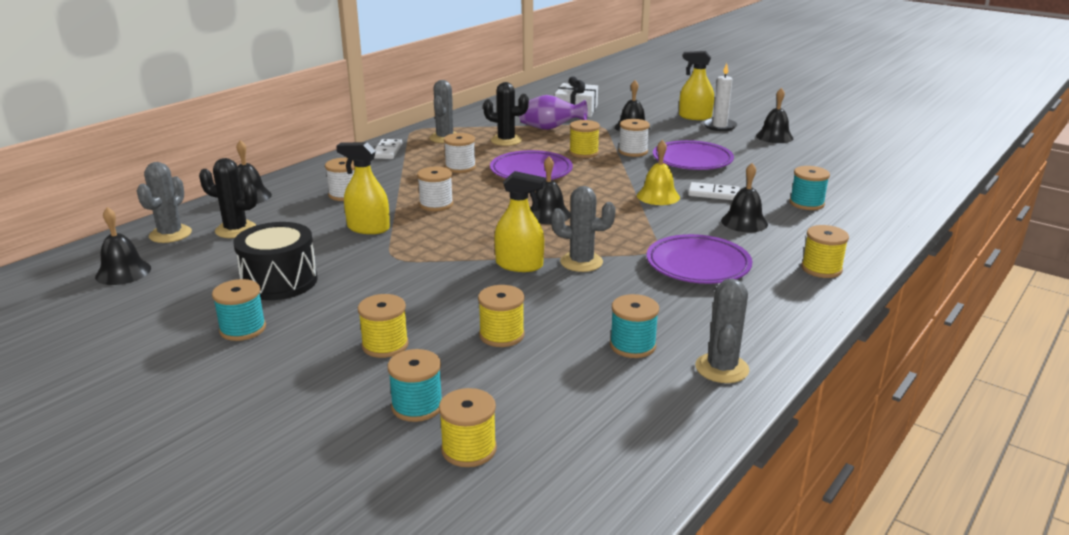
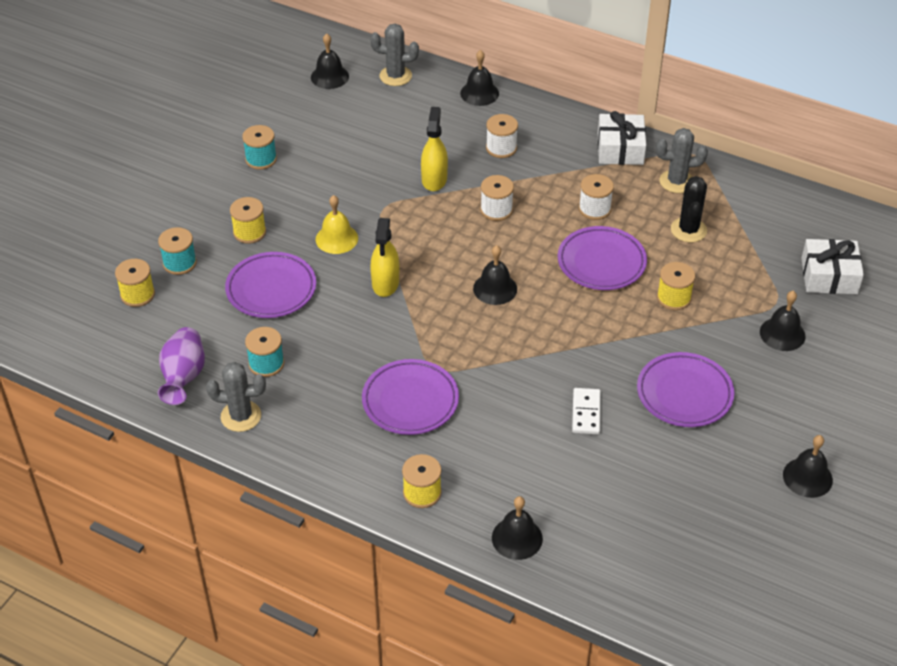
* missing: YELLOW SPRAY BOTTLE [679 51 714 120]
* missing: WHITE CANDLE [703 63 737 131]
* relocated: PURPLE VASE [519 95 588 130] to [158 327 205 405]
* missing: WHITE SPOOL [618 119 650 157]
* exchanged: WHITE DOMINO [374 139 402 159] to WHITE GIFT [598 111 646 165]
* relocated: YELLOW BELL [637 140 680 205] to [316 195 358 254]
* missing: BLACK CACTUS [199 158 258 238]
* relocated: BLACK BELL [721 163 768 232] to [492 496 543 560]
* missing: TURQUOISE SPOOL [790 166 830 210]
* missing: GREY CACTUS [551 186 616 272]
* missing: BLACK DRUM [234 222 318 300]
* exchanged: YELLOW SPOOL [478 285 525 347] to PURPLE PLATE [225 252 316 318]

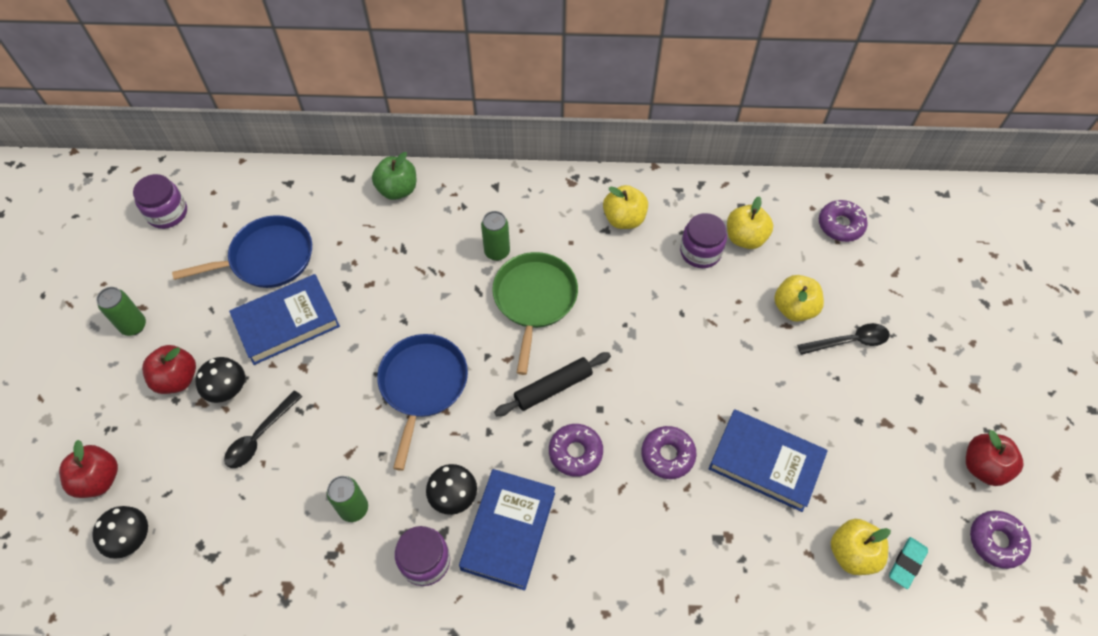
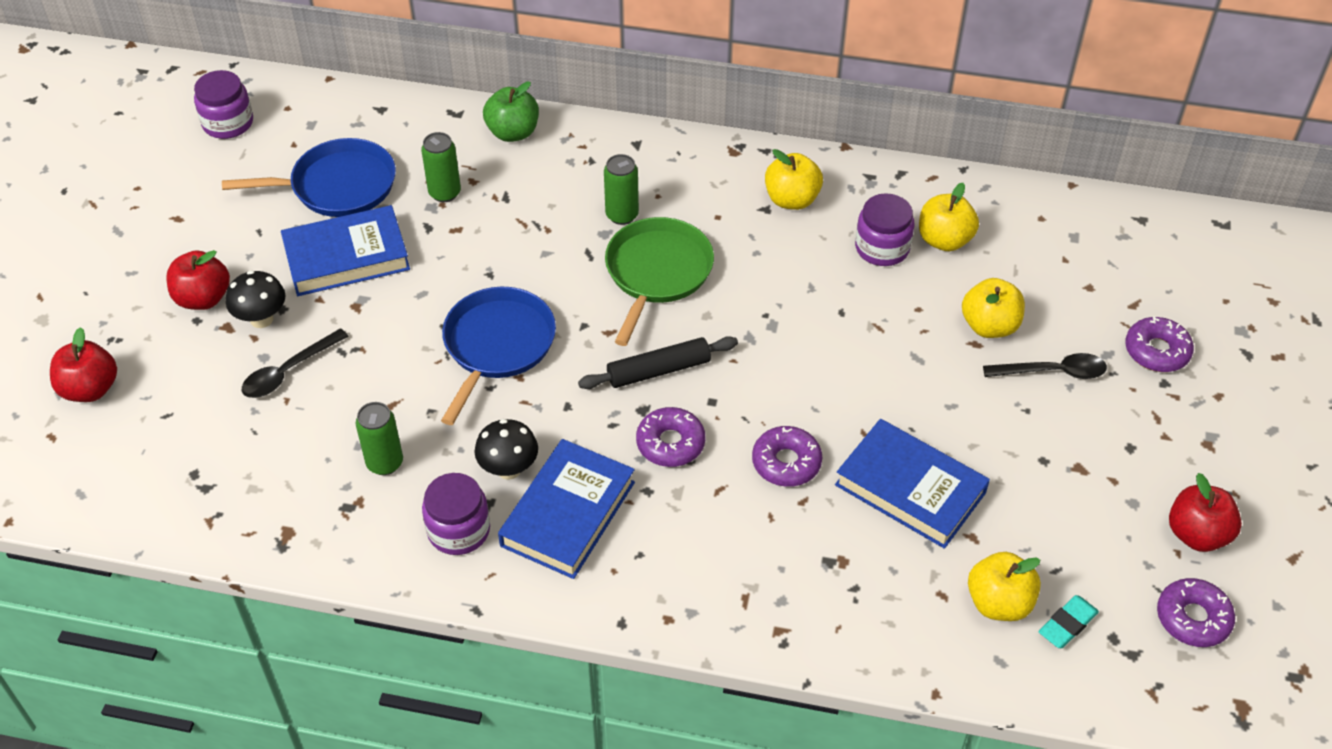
* relocated: PURPLE DONUT [819 200 868 242] to [1125 317 1194 372]
* relocated: GREEN CAN [96 287 146 336] to [421 132 461 202]
* missing: BLACK MUSHROOM [92 506 148 559]

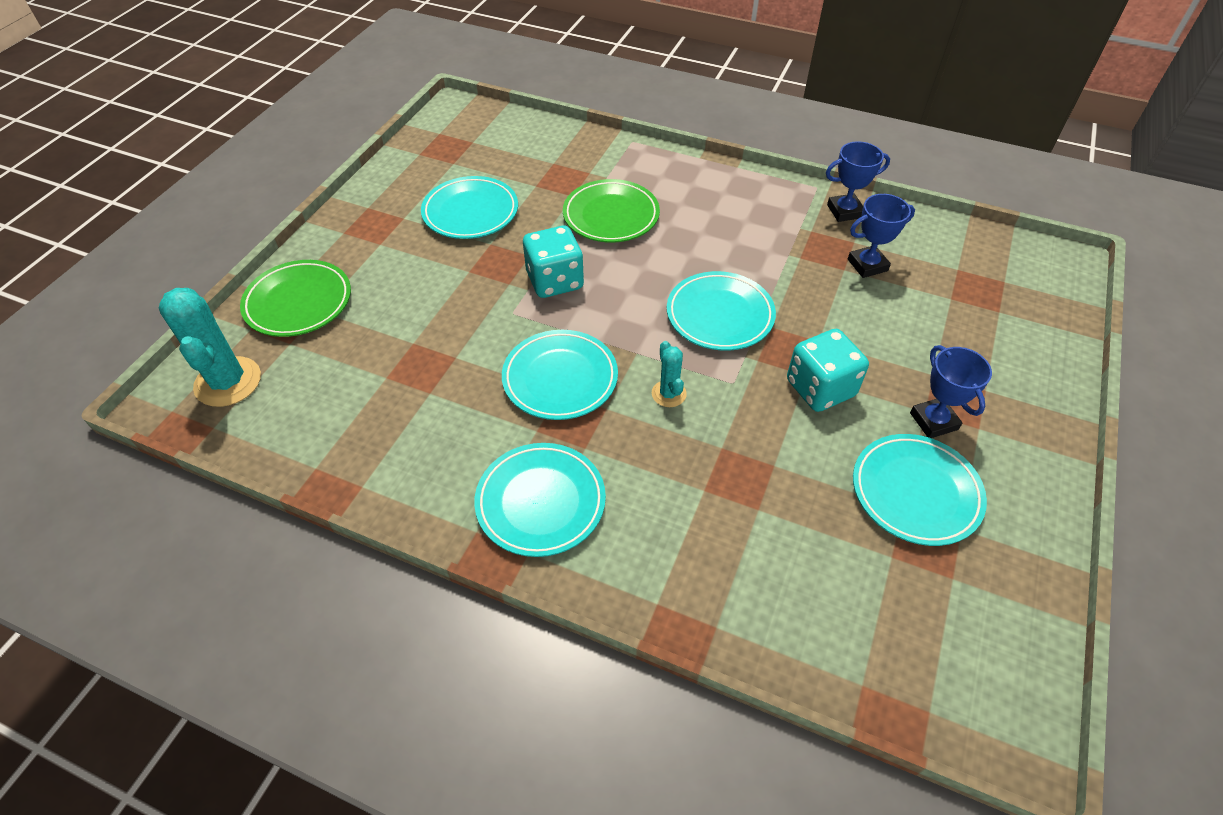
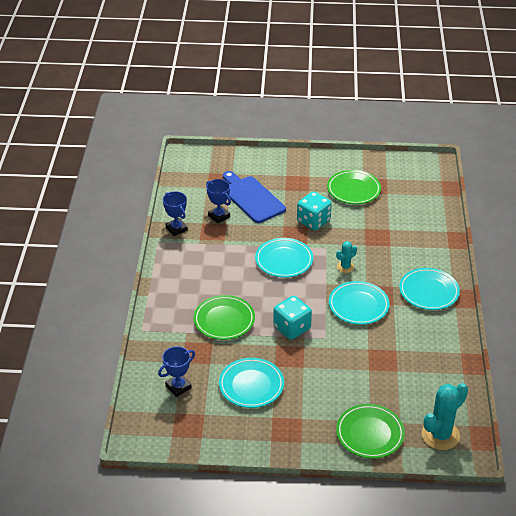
* relocated: BLUE TROPHY [910 345 992 438] to [158 346 195 397]
* colour: TURQUOISE PLATE [853 434 987 546] to GREEN PLATE [327 170 381 204]
* appeared: BLUE CUTTING BOARD [223 171 286 223]

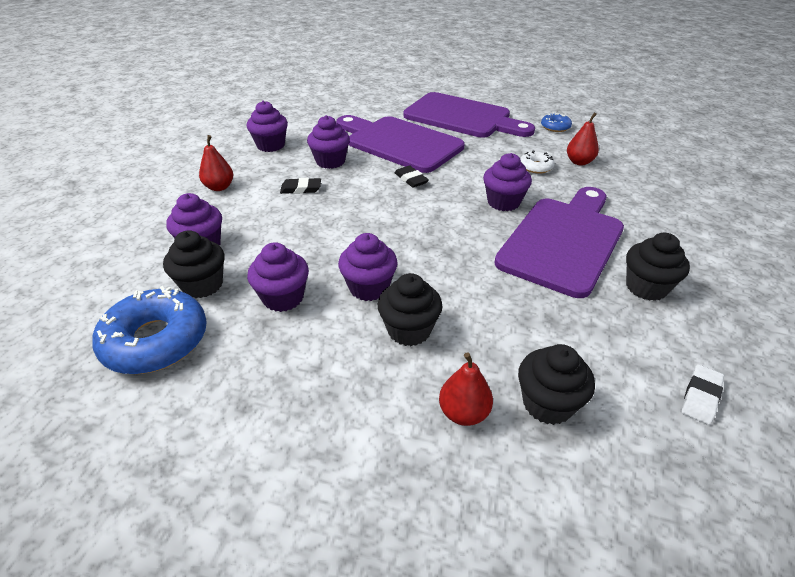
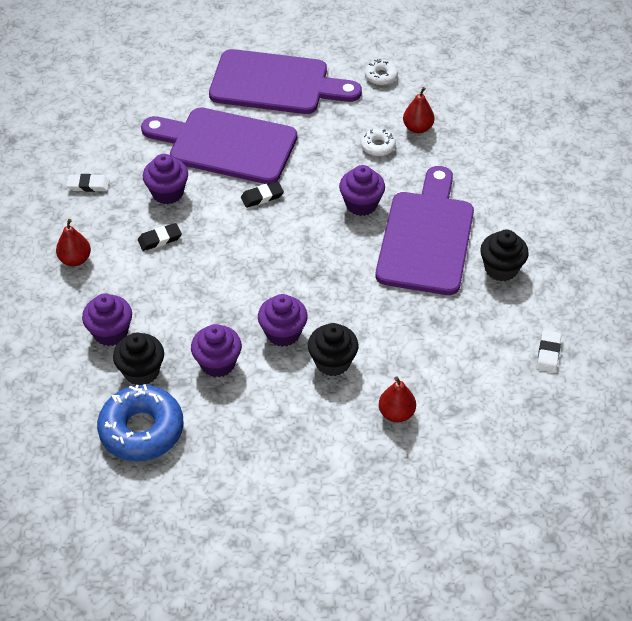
* exchanged: PURPLE CUPCAKE [247 101 288 152] to WHITE ERASER [66 174 110 192]
* colour: BLUE DONUT [541 113 572 132] to WHITE DONUT [365 59 398 85]
* spun: BLACK ERASER [394 165 429 187] = [241 181 284 208] 60 degrees counterclockwise
* missing: BLACK CUPCAKE [518 344 595 425]

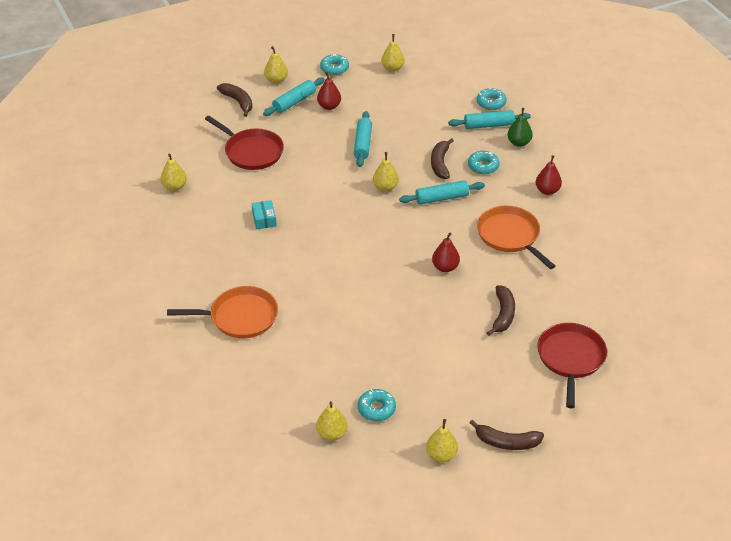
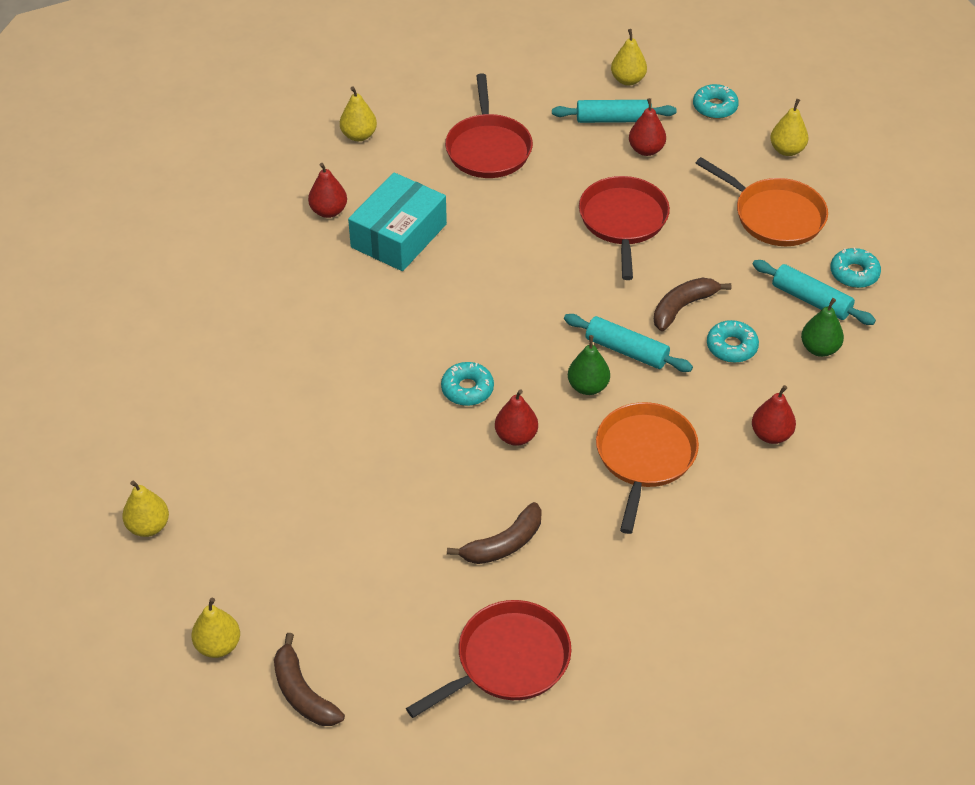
* missing: BROWN BANANA [217 83 253 117]
* exchanged: TURQUOISE ROLLING PIN [354 111 372 167] to RED PAN [579 176 670 280]
* missing: YELLOW PEAR [373 152 399 192]
* size: TURQUOISE BOX [252 200 277 229] = [348 172 447 271] x2.10
* relocated: ORANGE PAN [167 286 278 338] to [696 157 828 246]
* relocated: TURQUOISE DONUT [358 389 396 421] to [441 362 494 406]
* appeared: RED PEAR [308 163 347 218]
* appeared: GREEN PEAR [568 335 610 395]

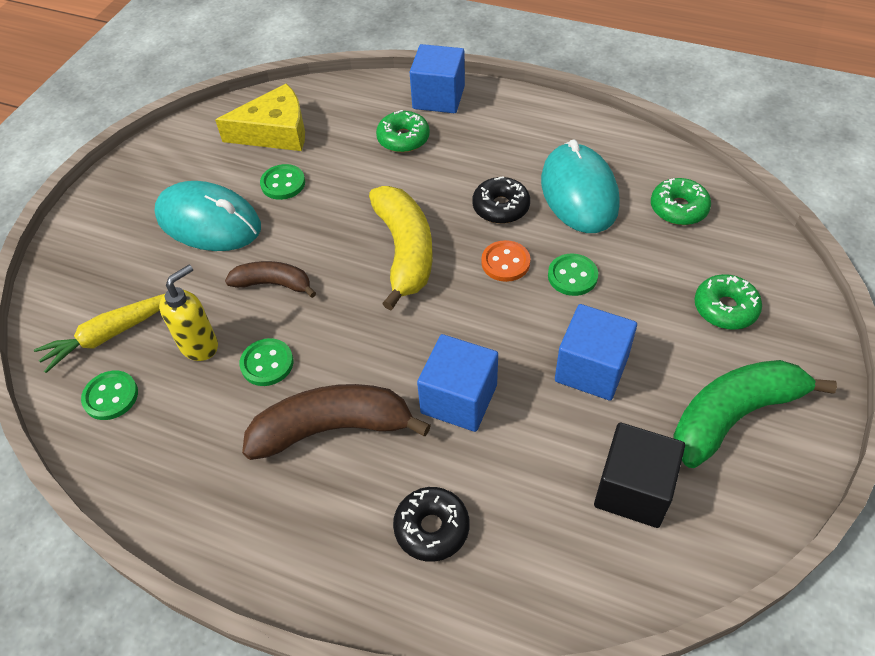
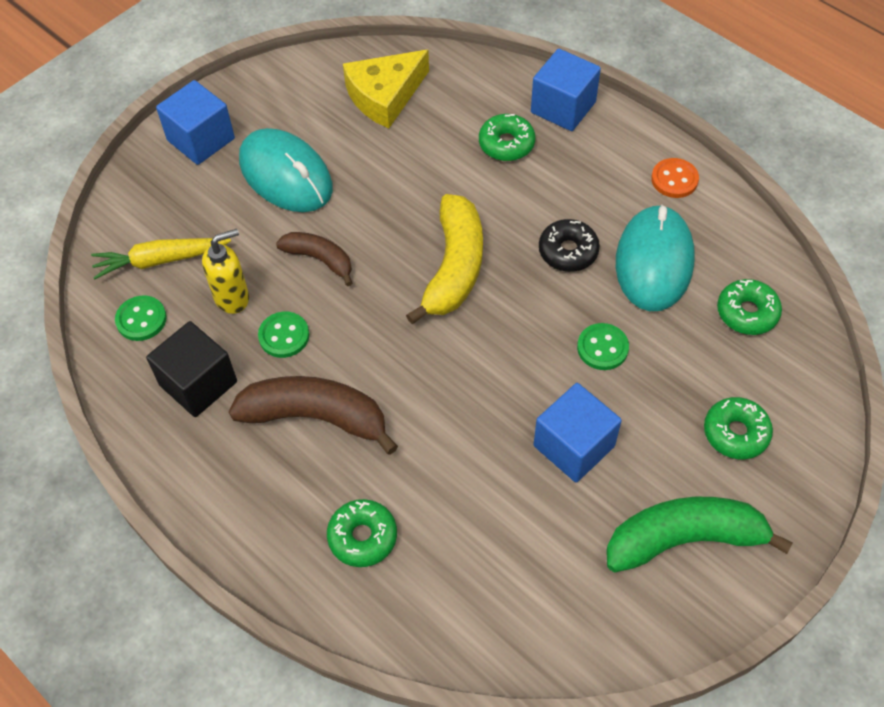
* spun: YELLOW CHEESE [215 83 305 151] = [343 50 429 128] 135 degrees clockwise
* missing: GREEN BUTTON [260 164 305 200]
* relocated: ORANGE BUTTON [481 240 530 282] to [651 158 699 198]
* relocated: BLUE CUBE [417 334 498 432] to [156 80 235 165]
* relocated: BLACK CUBE [594 423 685 528] to [146 321 237 417]
* colour: BLACK DONUT [393 487 469 562] to GREEN DONUT [327 499 397 567]

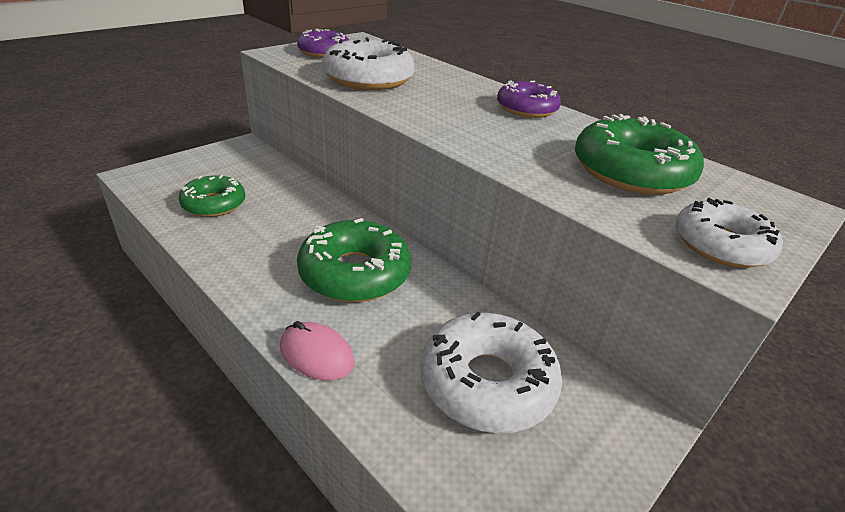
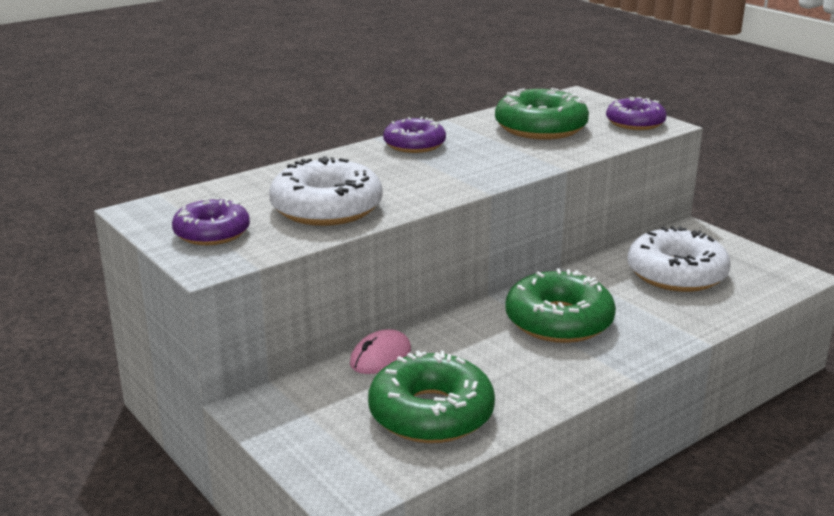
* size: GREEN DONUT [179 175 246 217] = [368 350 495 443] x1.55
* colour: WHITE DONUT [676 198 783 268] to PURPLE DONUT [606 97 667 130]
* relocated: PINK MOUSE [280 321 355 381] to [350 329 411 374]

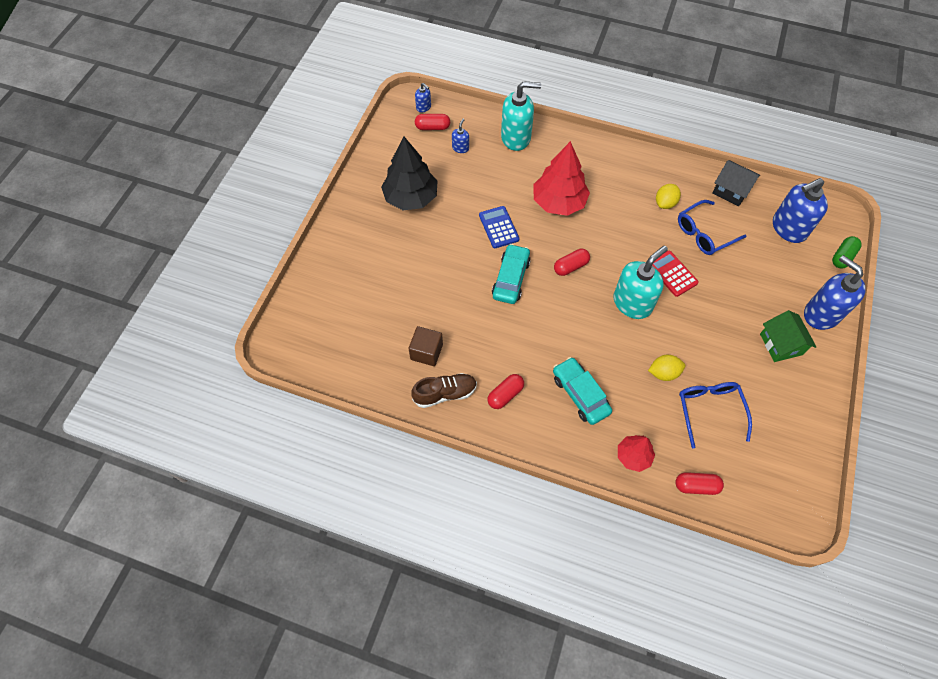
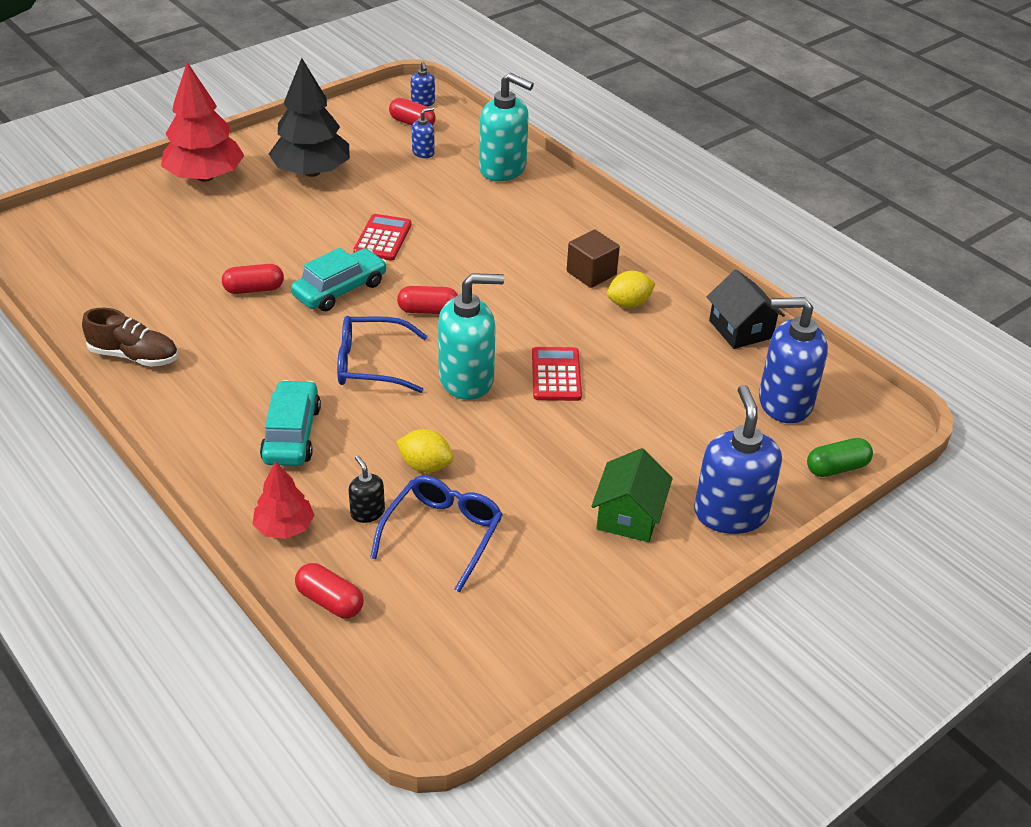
* relocated: RED TREE [533 141 590 216] to [161 62 245 182]
* relocated: BLUE GLASSES [678 200 747 255] to [337 316 428 393]
* colour: BLUE CALCULATOR [479 206 520 248] to RED CALCULATOR [353 214 411 261]
* relocated: BROWN CUBE [409 326 443 366] to [567 229 620 288]
* relocated: RED CAPSULE [488 374 524 409] to [222 264 284 294]
* appeared: BLACK SOAP DISPENSER [349 456 385 523]

